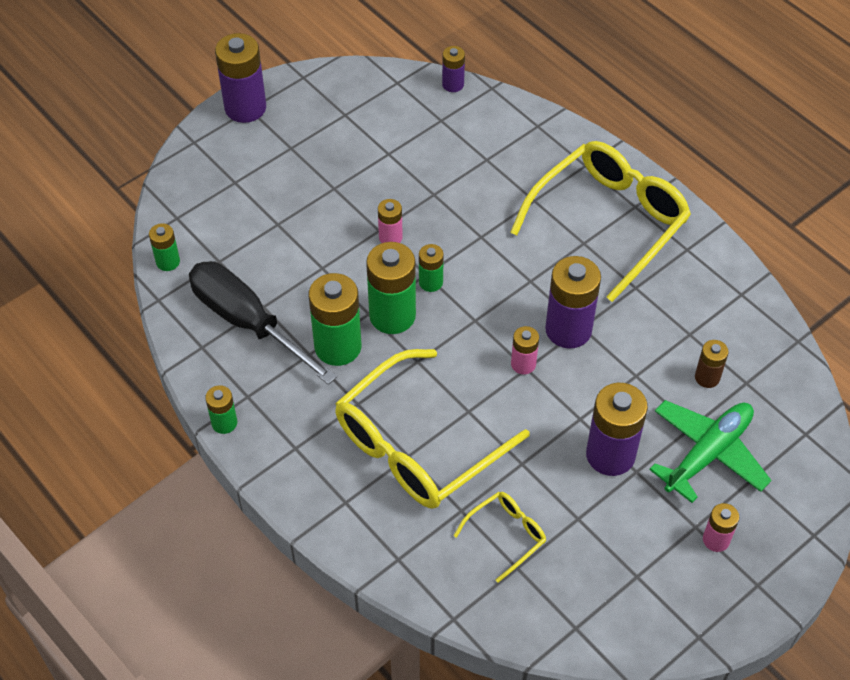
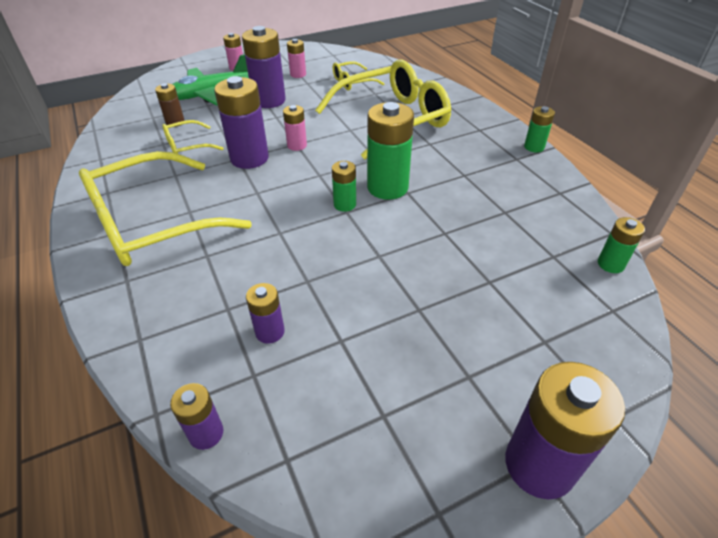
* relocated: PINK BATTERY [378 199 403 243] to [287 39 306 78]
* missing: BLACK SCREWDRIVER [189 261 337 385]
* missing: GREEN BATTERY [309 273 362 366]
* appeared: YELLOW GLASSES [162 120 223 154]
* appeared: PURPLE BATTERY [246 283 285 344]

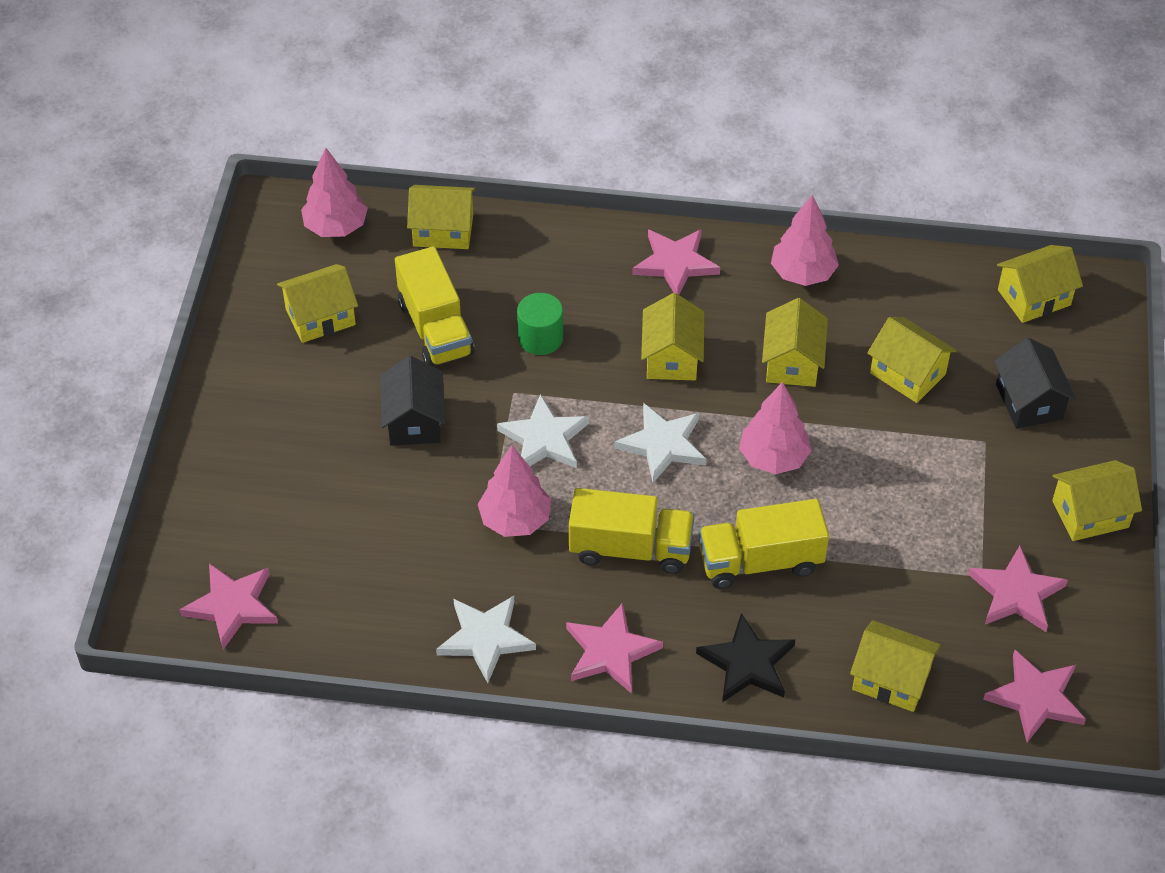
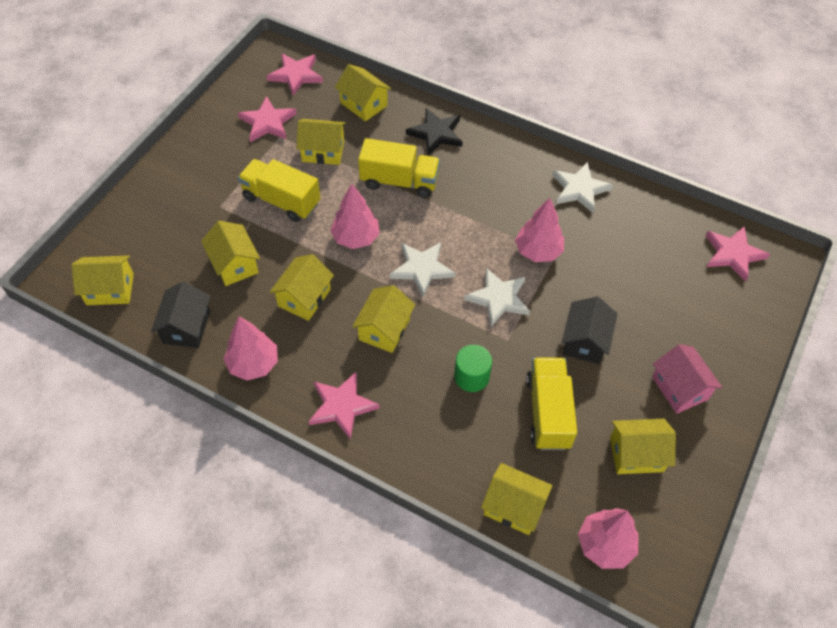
* relocated: BLACK HOUSE [994 337 1076 429] to [151 282 210 348]
* relocated: YELLOW HOUSE [1052 460 1142 541] to [297 119 346 165]
* relocated: YELLOW TRUCK [569 488 694 574] to [238 159 321 222]
* missing: PINK STAR [566 603 663 694]
* appeared: PINK HOUSE [652 344 722 414]

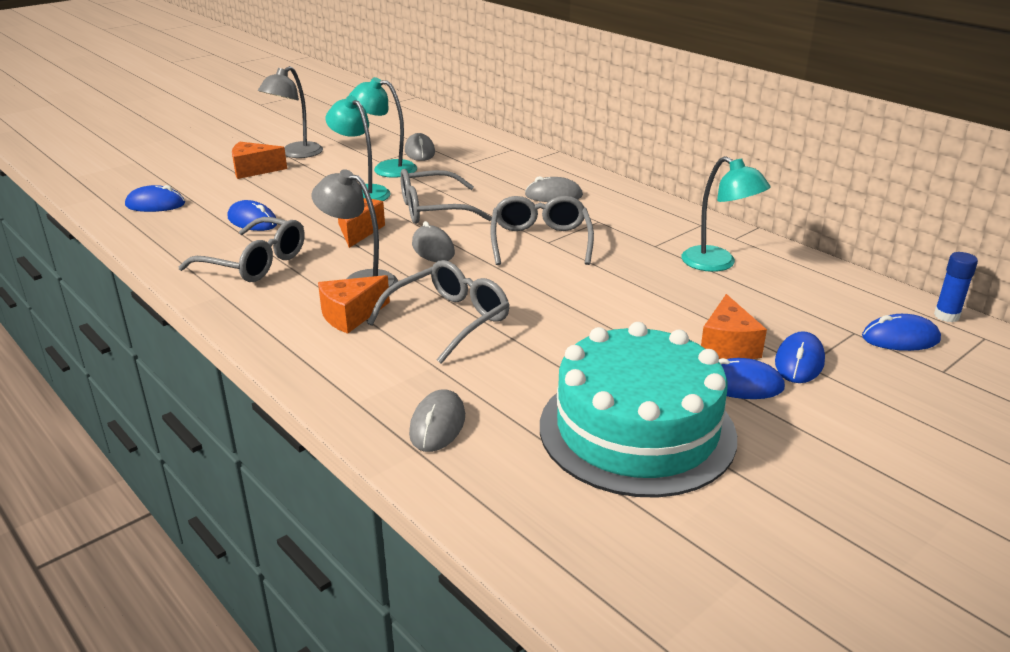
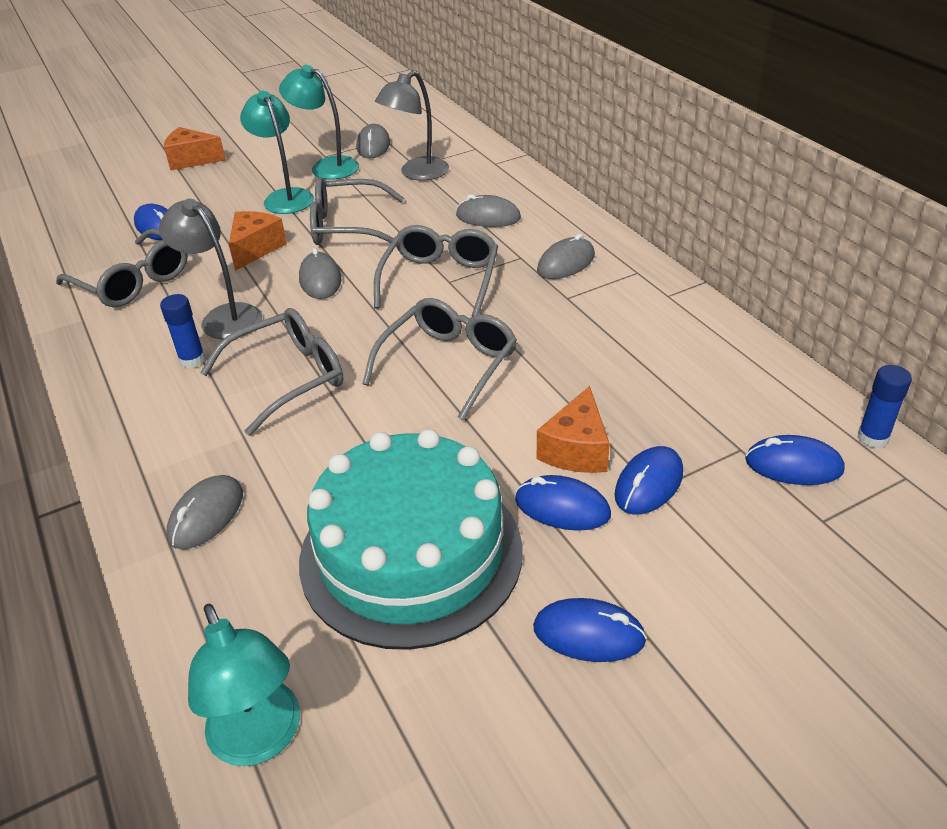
* relocated: GREY LAMP [258 66 323 158] to [375 71 449 181]
* relocated: TURQUOISE LAMP [682 156 770 272] to [188 604 300 766]
* relocated: BLUE MOUSE [125 185 185 212] to [533 598 647 662]
* exchanged: ORANGE CHEESE [318 275 390 334] to BLUE GLUE STICK [160 294 206 368]
* appeared: GREY MOUSE [537 234 595 279]
* appeared: GREY GLASSES [363 298 517 420]

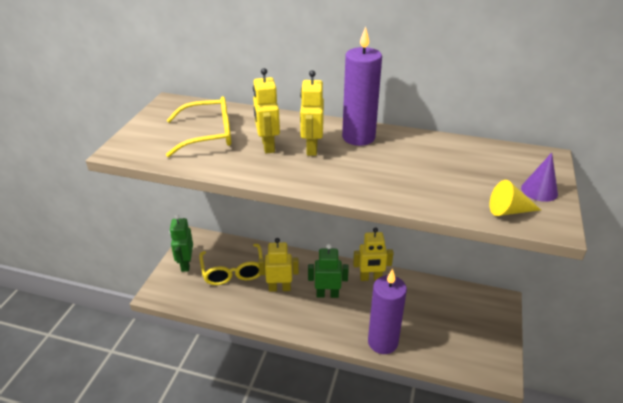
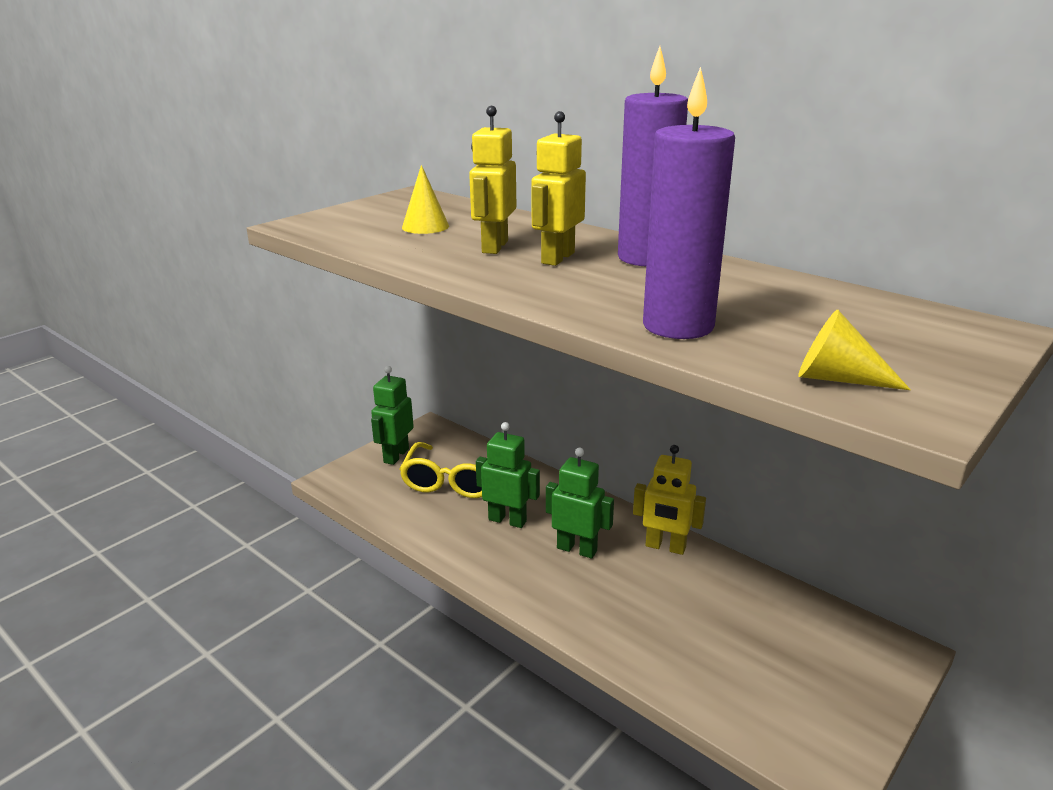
* exchanged: YELLOW GLASSES [166 96 231 157] to YELLOW CONE [402 165 449 234]
* missing: PURPLE CONE [521 153 558 202]
* colour: YELLOW ROBOT [258 238 299 292] to GREEN ROBOT [476 422 540 528]
* relocated: PURPLE CANDLE [368 269 407 354] to [643 67 735 339]

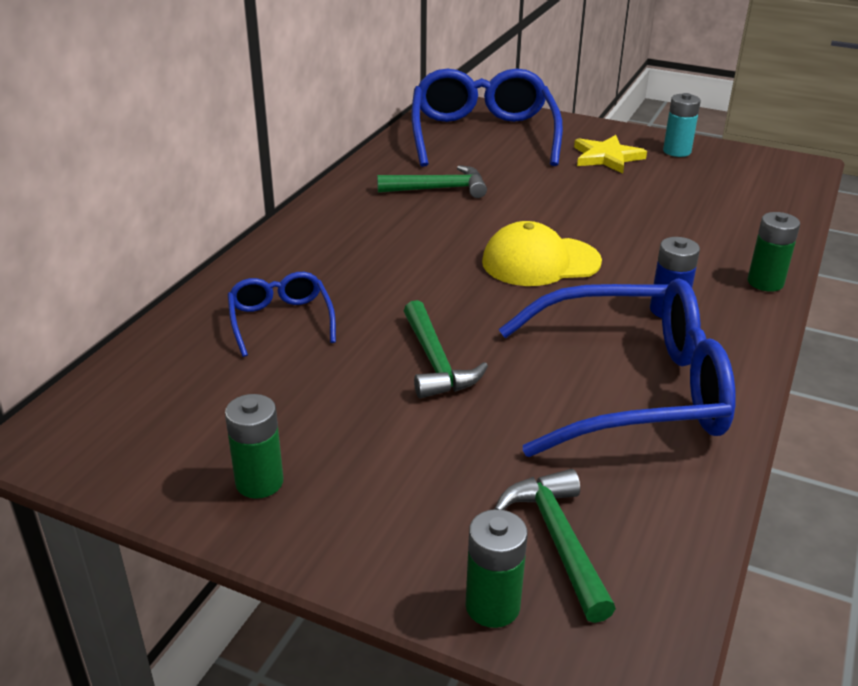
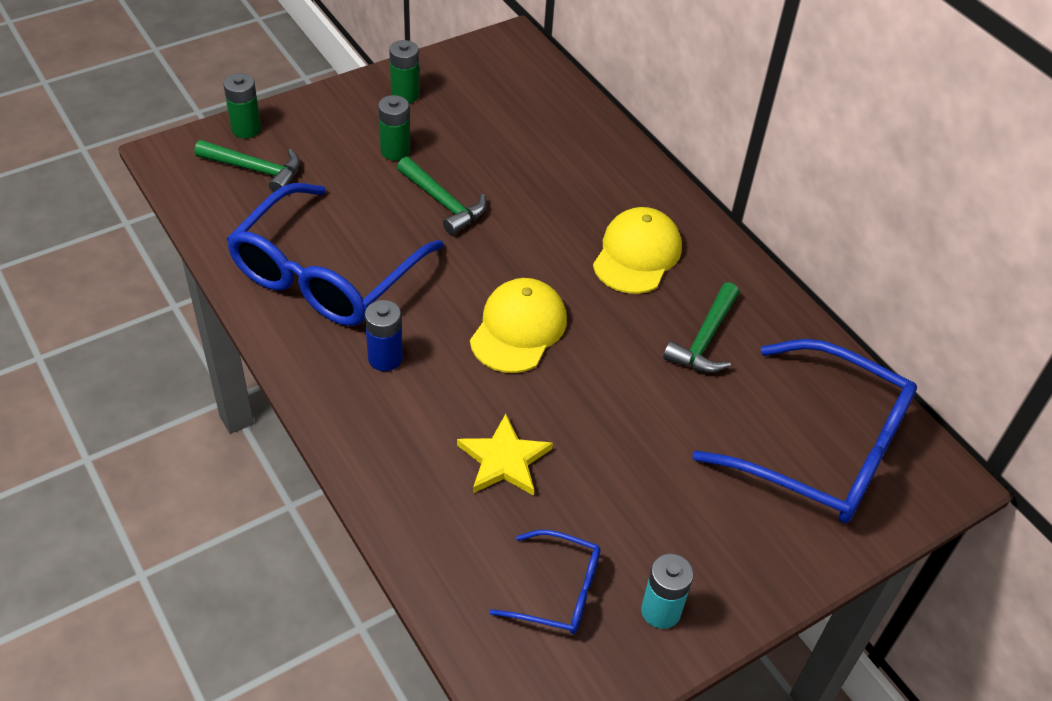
* relocated: YELLOW STAR [574 135 647 174] to [457 414 553 496]
* relocated: GREEN BATTERY [748 212 800 292] to [378 95 410 161]
* relocated: BLUE GLASSES [228 272 336 357] to [490 530 601 634]
* spun: GREEN HAMMER [404 300 488 399] = [397 157 487 235] 150 degrees counterclockwise
* appeared: YELLOW CAP [593 207 682 294]

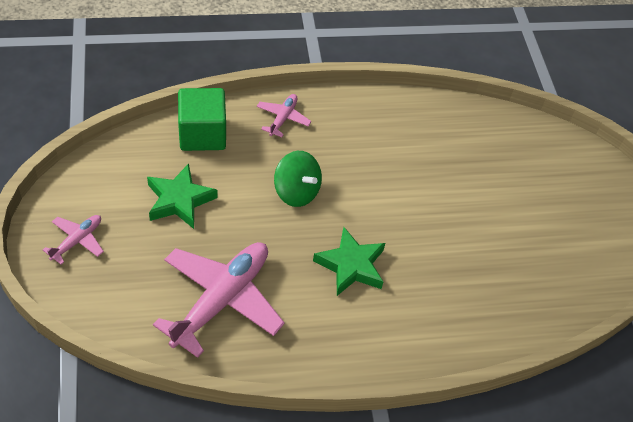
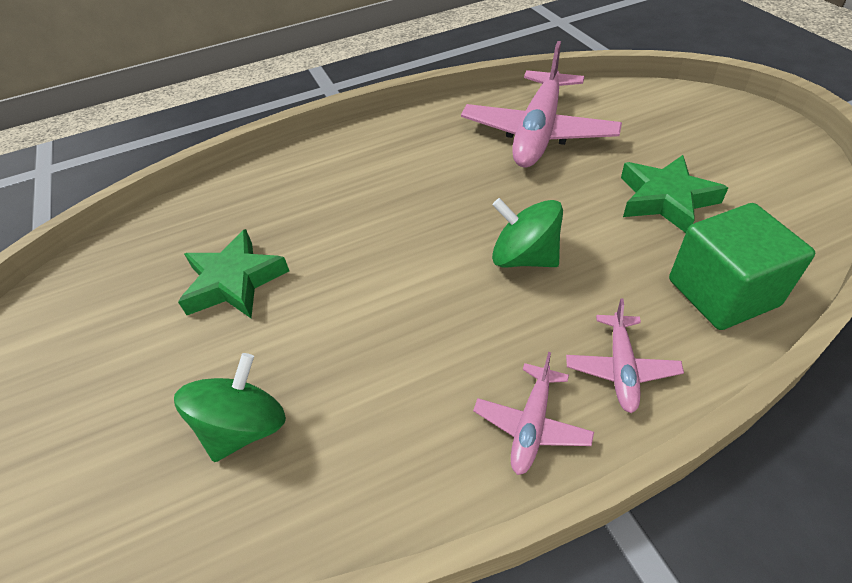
* relocated: PINK PLANE [43 215 104 265] to [473 352 594 475]
* relocated: GREEN STAR [313 227 385 296] to [178 229 289 318]
* appeared: GREEN SPINNING TOP [174 353 286 462]

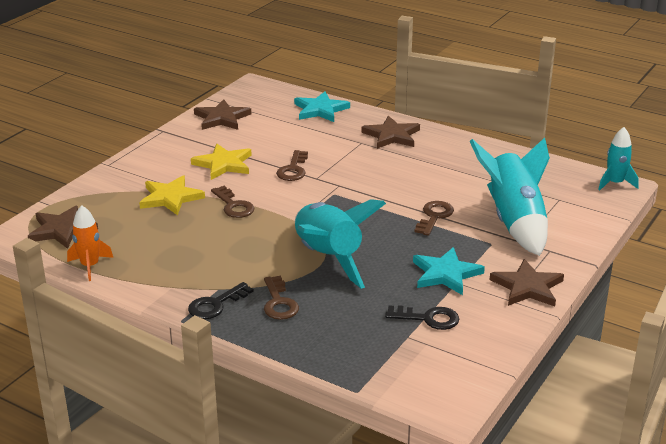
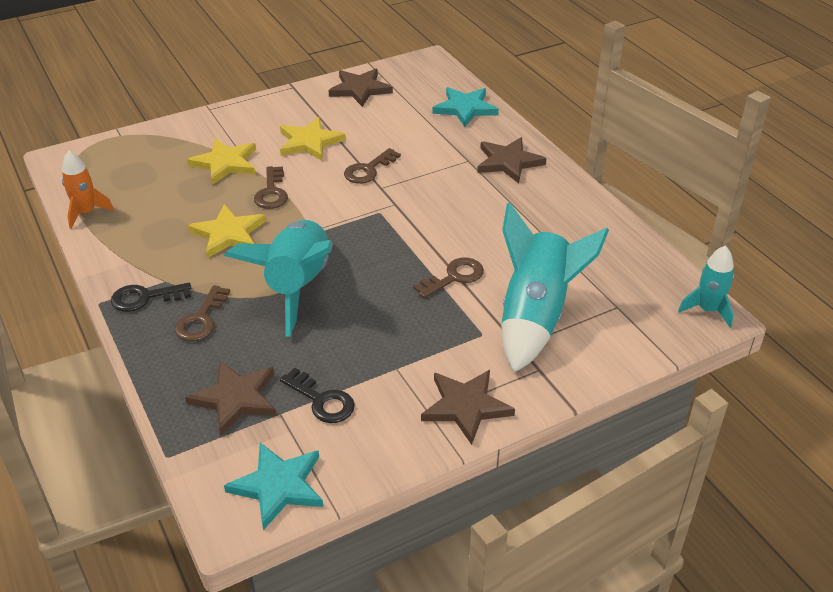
* relocated: BROWN STAR [28 206 98 249] to [185 360 276 435]
* relocated: TURQUOISE STAR [413 247 485 295] to [224 443 323 530]
* appeared: YELLOW STAR [188 204 266 258]

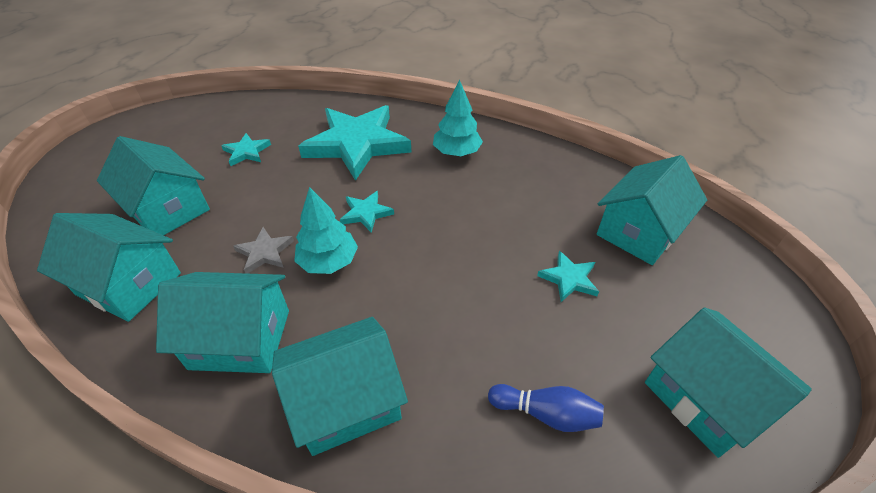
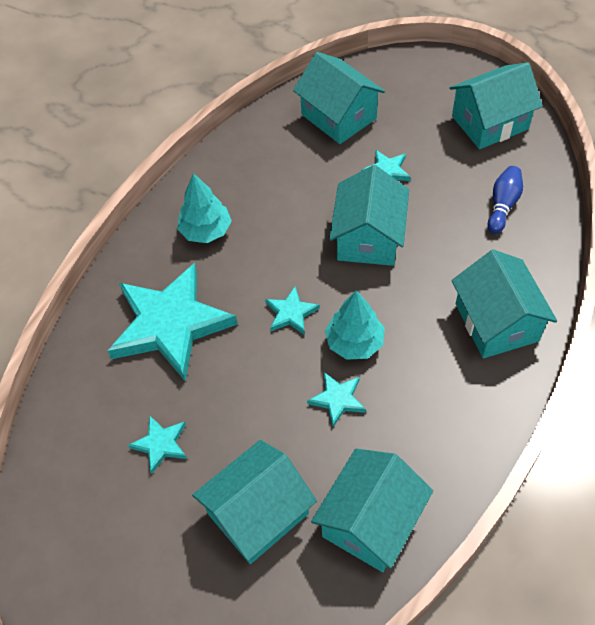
* colour: GREY STAR [233 227 294 274] to TURQUOISE STAR [307 372 366 427]
* relocated: TURQUOISE HOUSE [156 272 289 373] to [329 165 409 266]

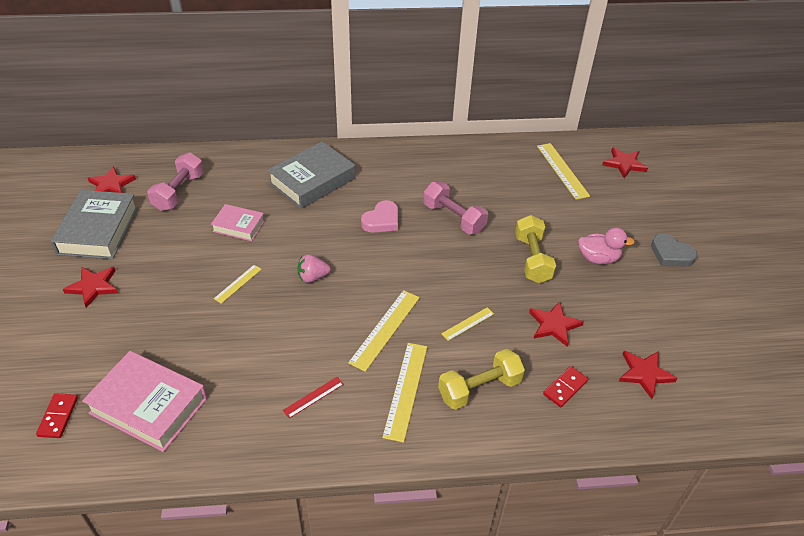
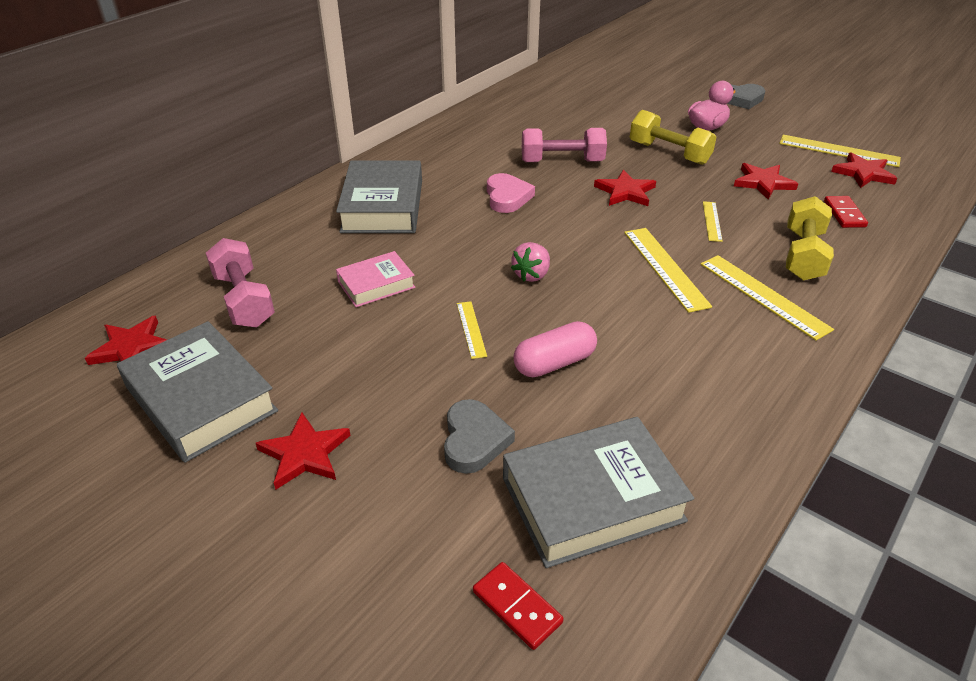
* relocated: YELLOW RULER [537 143 590 200] to [779 135 901 167]
* relocated: RED STAR [602 147 648 178] to [594 170 656 206]
* colour: PINK BOOK [82 351 207 452] to GREY BOOK [503 417 694 568]
* missing: RED RULER [283 377 344 419]
* appeared: PINK CAPSULE [513 321 597 377]
* appeared: GREY HEART [444 399 515 474]

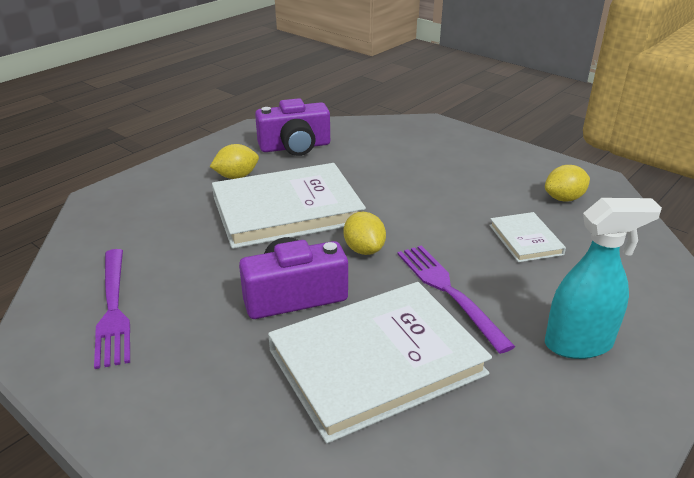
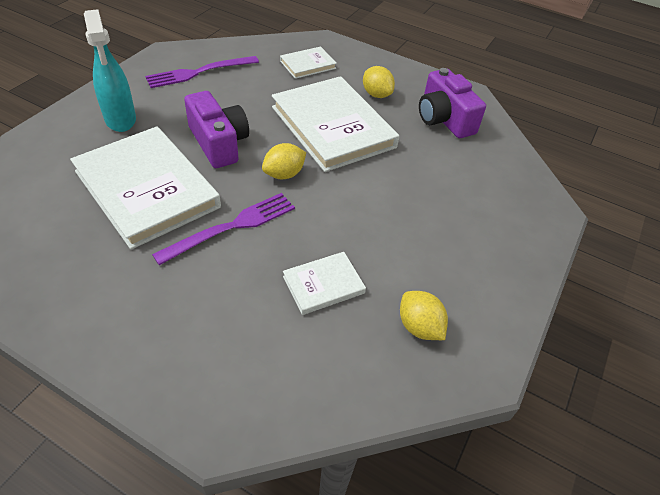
* relocated: TURQUOISE SPRAY BOTTLE [545 198 662 359] to [84 9 136 132]
* appeared: WHITE BOOK [280 46 337 79]

